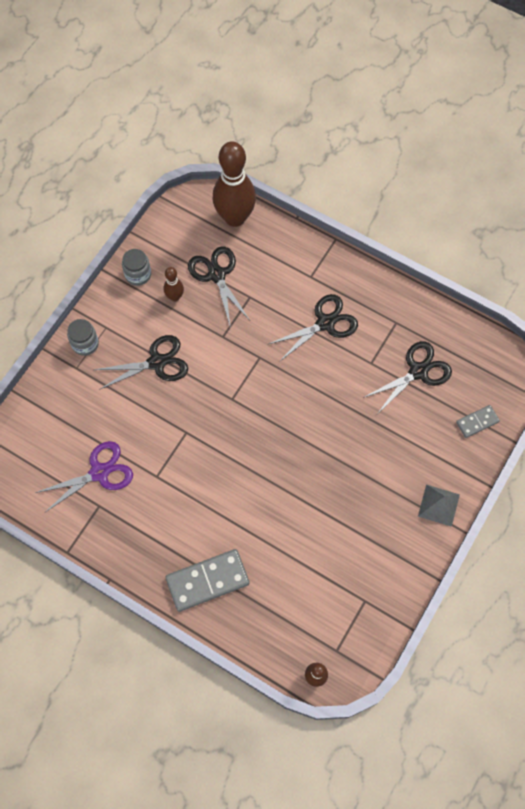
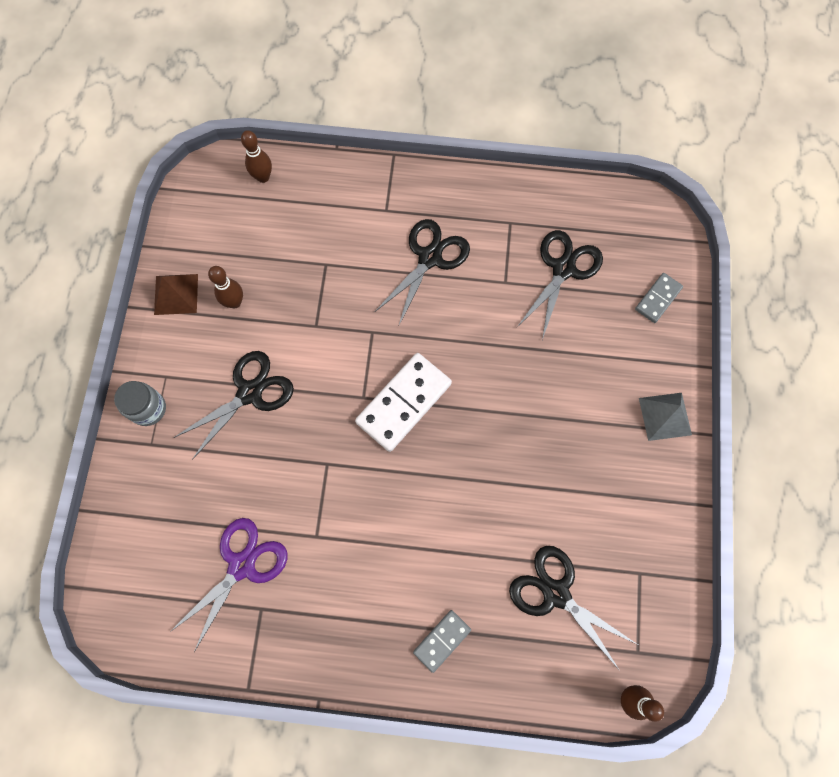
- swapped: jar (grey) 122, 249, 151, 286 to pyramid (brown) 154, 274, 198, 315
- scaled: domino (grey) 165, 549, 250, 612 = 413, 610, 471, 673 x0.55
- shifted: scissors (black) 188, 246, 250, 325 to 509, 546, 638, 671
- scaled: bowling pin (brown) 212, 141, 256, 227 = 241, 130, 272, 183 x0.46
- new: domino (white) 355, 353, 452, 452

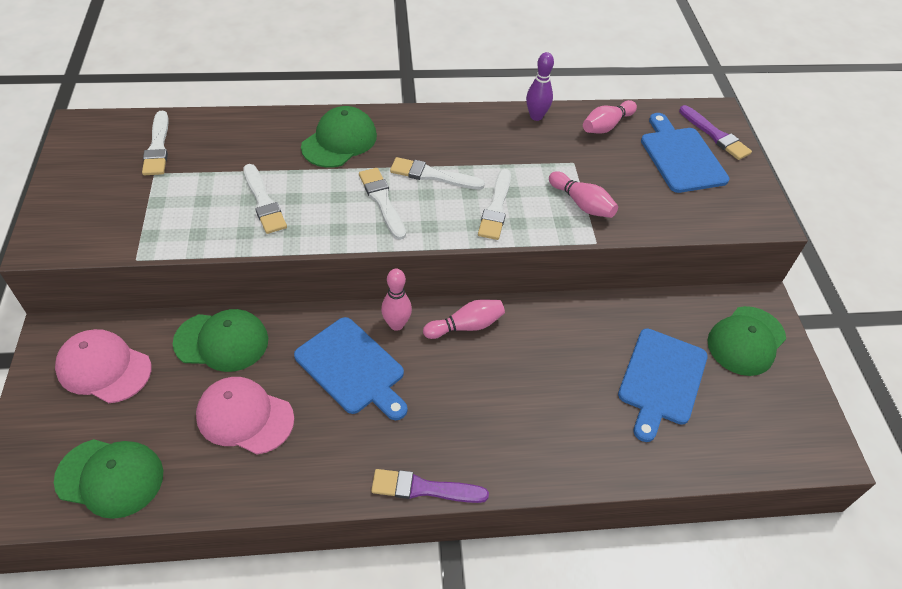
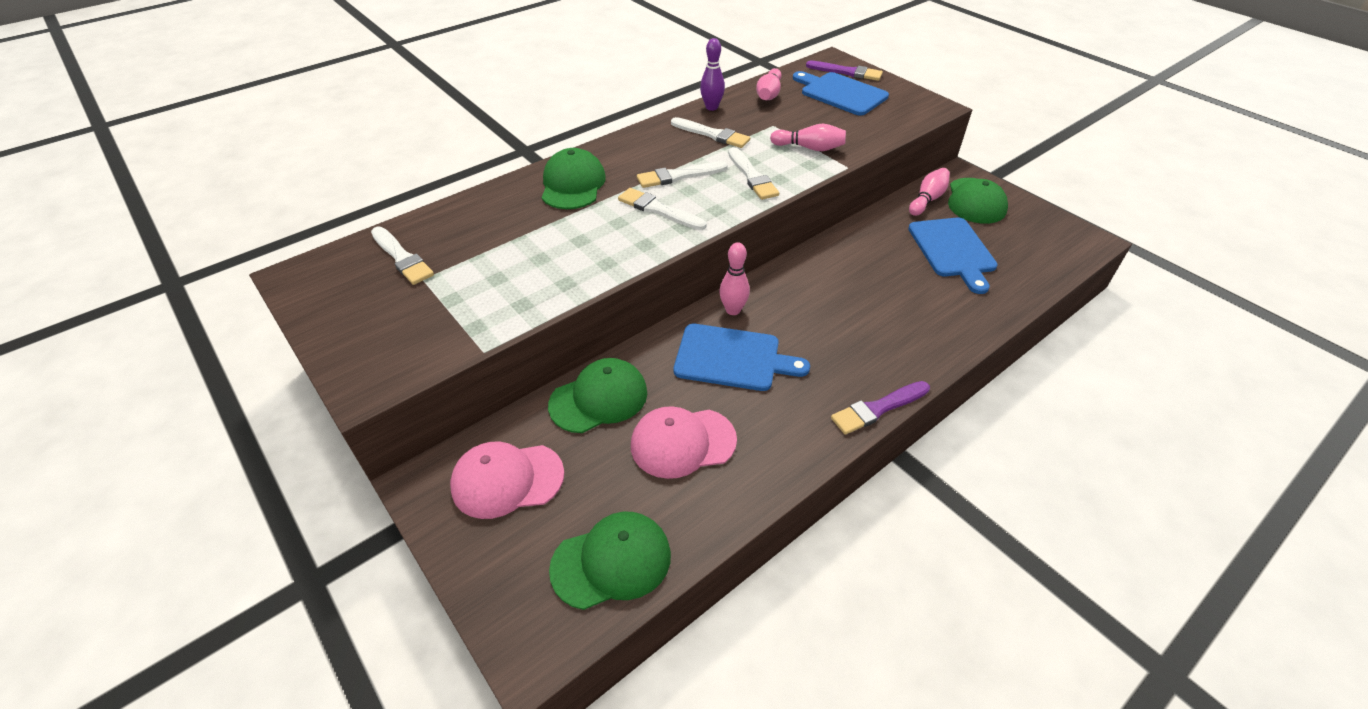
- shifted: brush (white) 244, 164, 287, 234 to 671, 117, 750, 148
- shifted: bowling pin (pink) 423, 300, 505, 339 to 909, 168, 950, 216

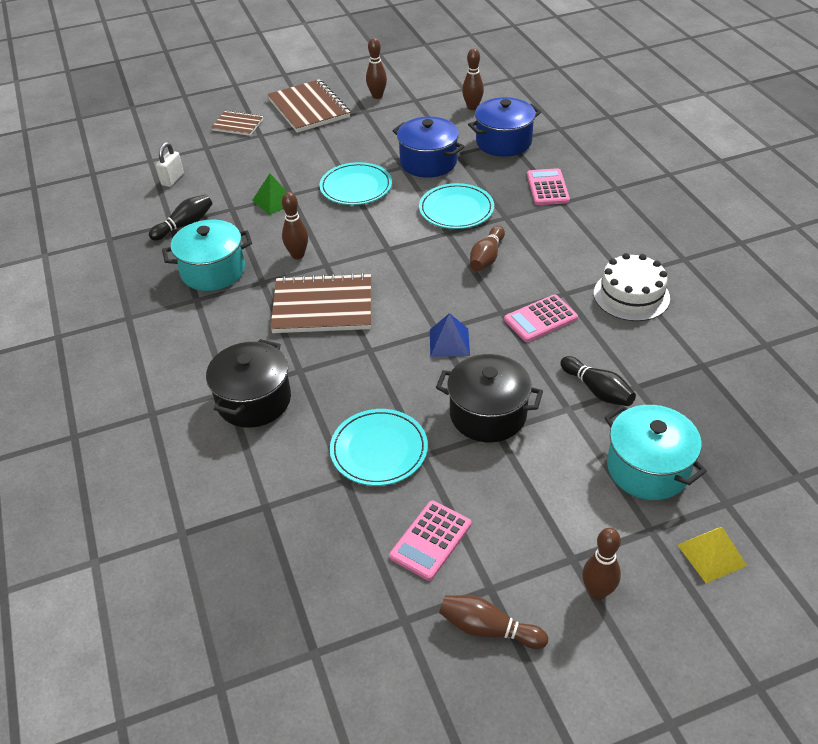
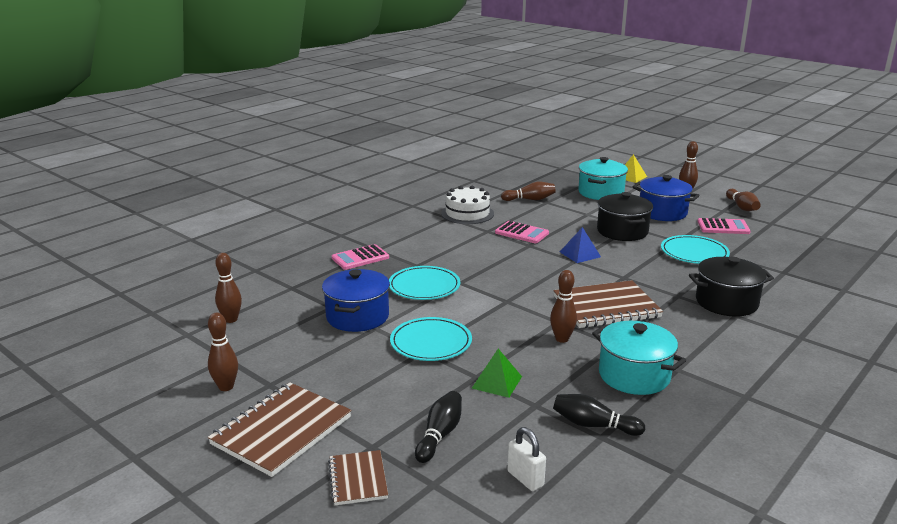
- rotated: padlock (white) 156, 142, 184, 187 = 507, 427, 546, 491 60 degrees clockwise
- rotated: notebook (brown) 270, 273, 371, 333 = 554, 280, 663, 328 75 degrees counterclockwise
- shifted: pot (blue) 468, 97, 541, 157 to 632, 175, 699, 221
- shifted: bowling pin (brown) 470, 226, 505, 271 to 501, 182, 556, 201
- shifted: bowling pin (black) 560, 356, 636, 406 to 415, 391, 462, 463

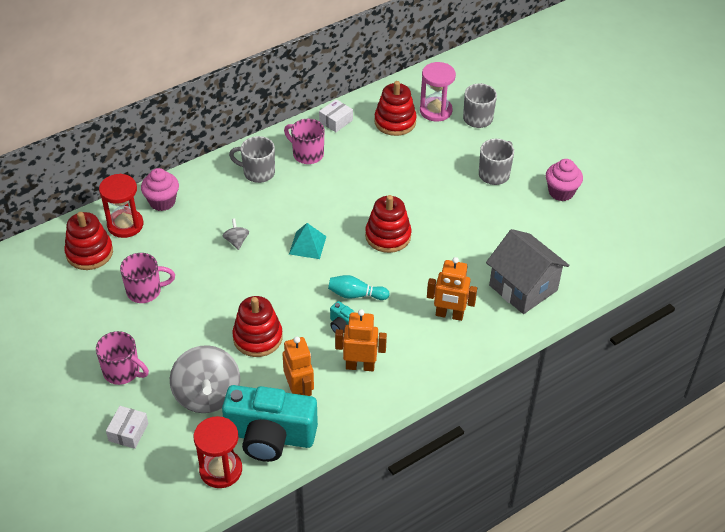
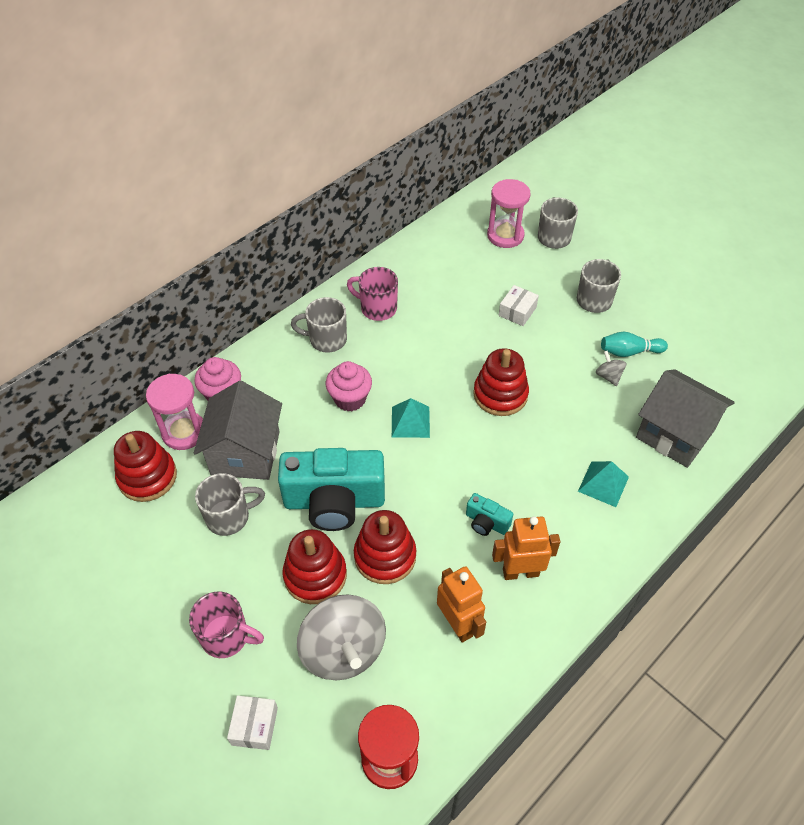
- repainted: hourglass (red) 99, 174, 143, 238 to hourglass (pink) 146, 374, 203, 450
- repainted: mug (pink) 120, 253, 175, 303 to mug (grey) 195, 473, 265, 536
- shifted: camera (turquoise) 222, 385, 318, 462 to 278, 448, 385, 531
- shifted: spinning top (grey) 223, 218, 249, 250 to 596, 351, 626, 386
- shifted: box (white) 319, 99, 353, 132 to 499, 285, 539, 326
- shifted: bowling pin (turquoise) 328, 275, 390, 300 to 601, 332, 668, 357
- shifted: stacking toy (red) 374, 81, 417, 136 to 283, 529, 347, 604
- swapped: robot (orange) 427, 257, 477, 321 to pyramid (turquoise) 578, 461, 629, 507
- shifted: cupcake (pink) 546, 159, 583, 201 to 326, 361, 372, 411
- new: house (grey) 194, 381, 282, 480

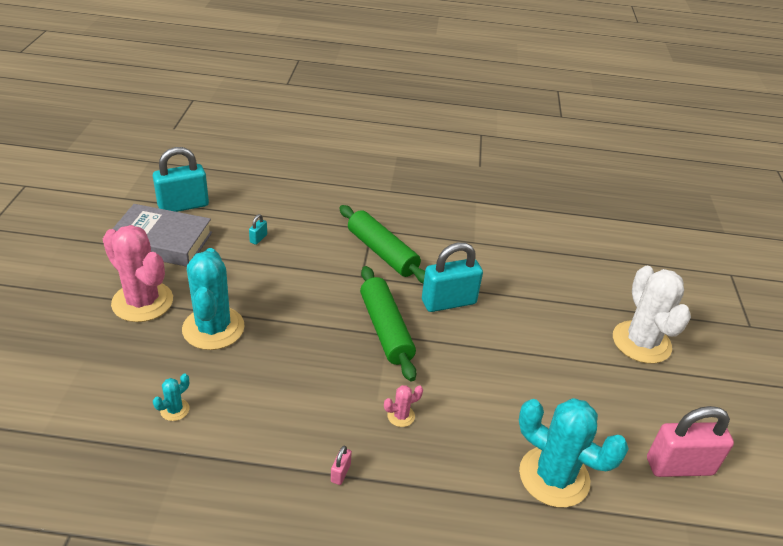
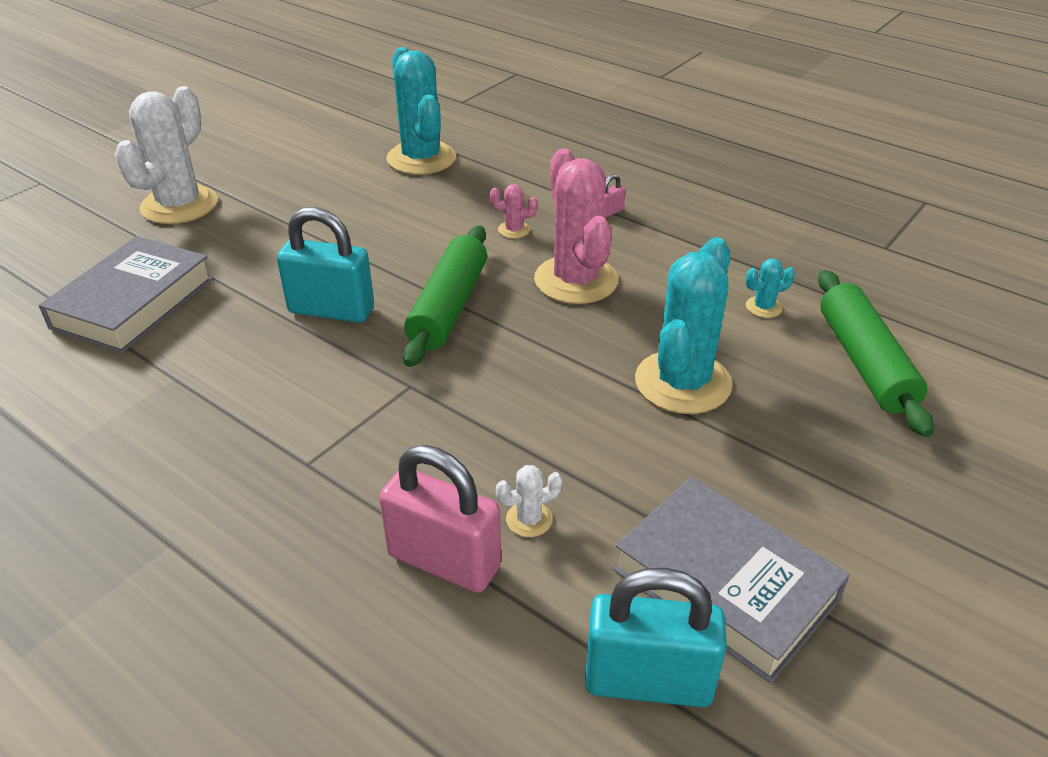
- shifted: cactus (pink) 103, 225, 173, 322 to 534, 149, 618, 304
- swapped: padlock (turquoise) 249, 214, 267, 245 to cactus (white) 496, 465, 563, 537
- shifted: rolling pin (green) 339, 205, 425, 284 to 818, 270, 934, 437
- shifted: padlock (pink) 647, 406, 734, 477 to 379, 445, 501, 593
- new: book (grey) 39, 236, 213, 353

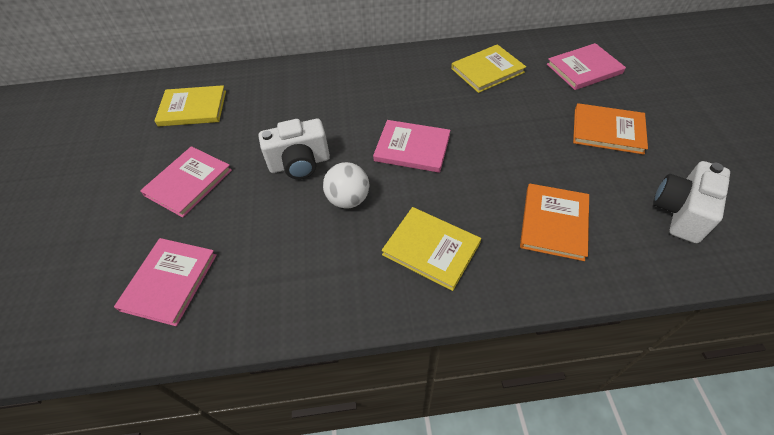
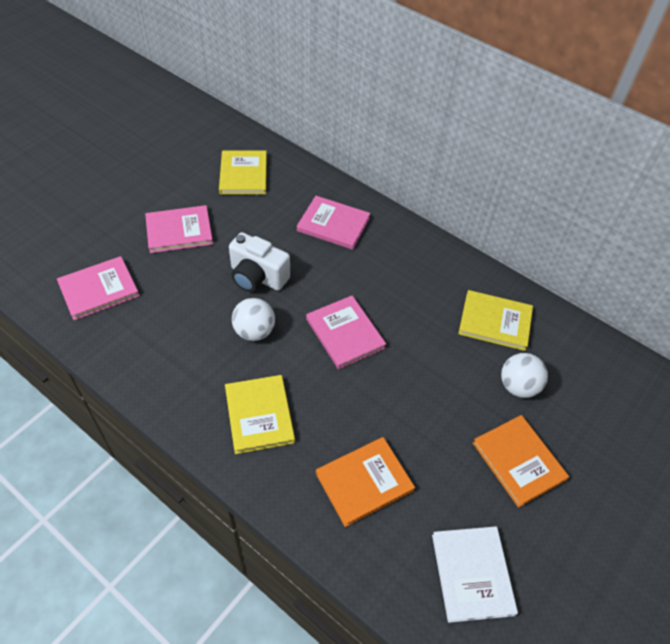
- rotated: book (yellow) 154, 85, 226, 126 = 219, 150, 267, 195 45 degrees clockwise
- shifted: book (pink) 547, 43, 626, 90 to 297, 196, 370, 250
- swapped: camera (white) 653, 161, 730, 243 to book (white) 432, 526, 518, 623
- new: ball (white) 501, 353, 548, 398

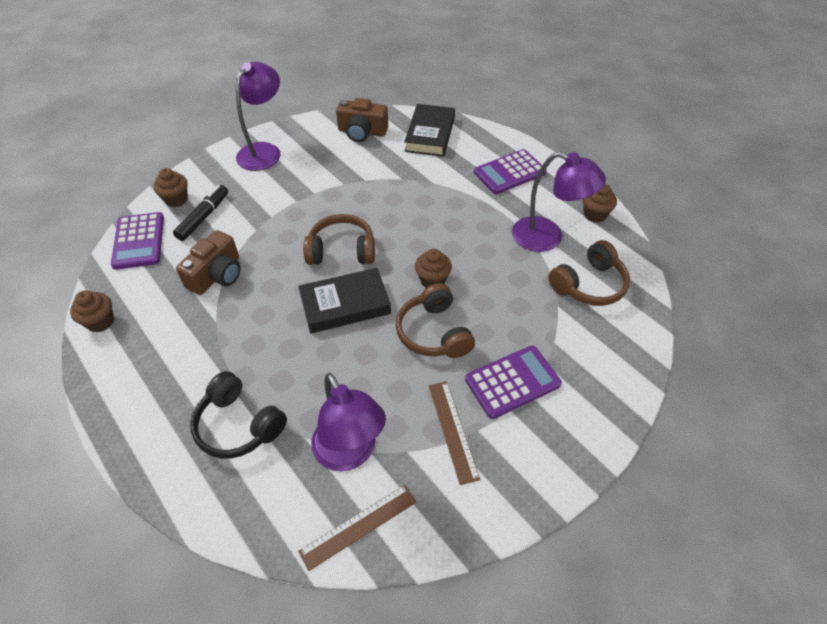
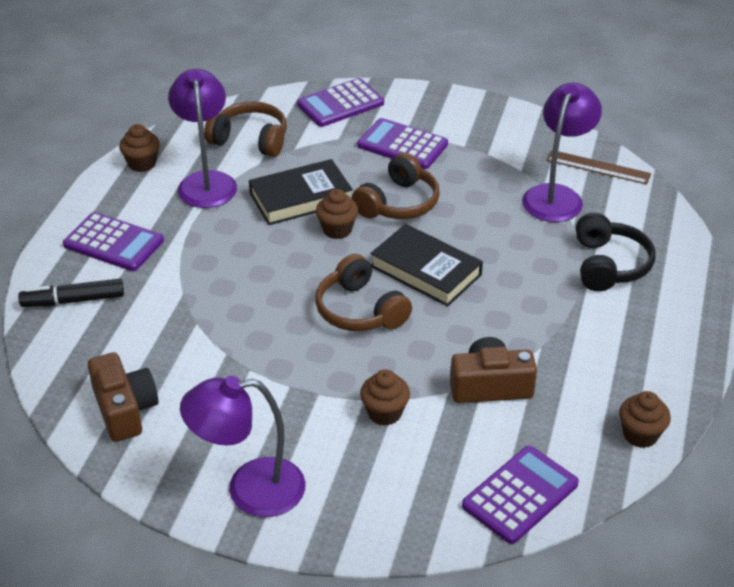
- shifted: cupcake (brown) 154, 168, 188, 207 to 360, 370, 410, 426
- shifted: marker (black) 173, 185, 228, 241 to 18, 279, 124, 307
- shifted: book (black) 404, 104, 455, 157 to 249, 159, 353, 225
- gone: ruler (brown) 429, 381, 480, 485
- new: calculator (purple) 297, 78, 384, 127

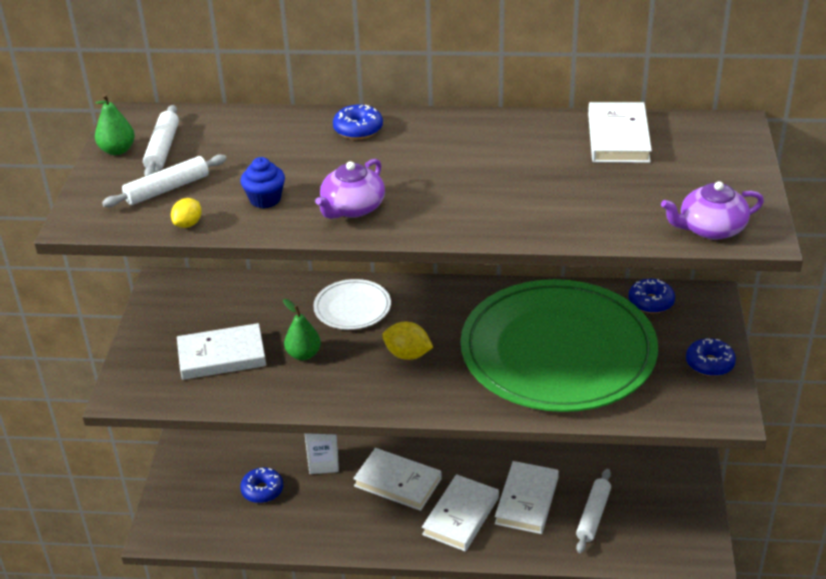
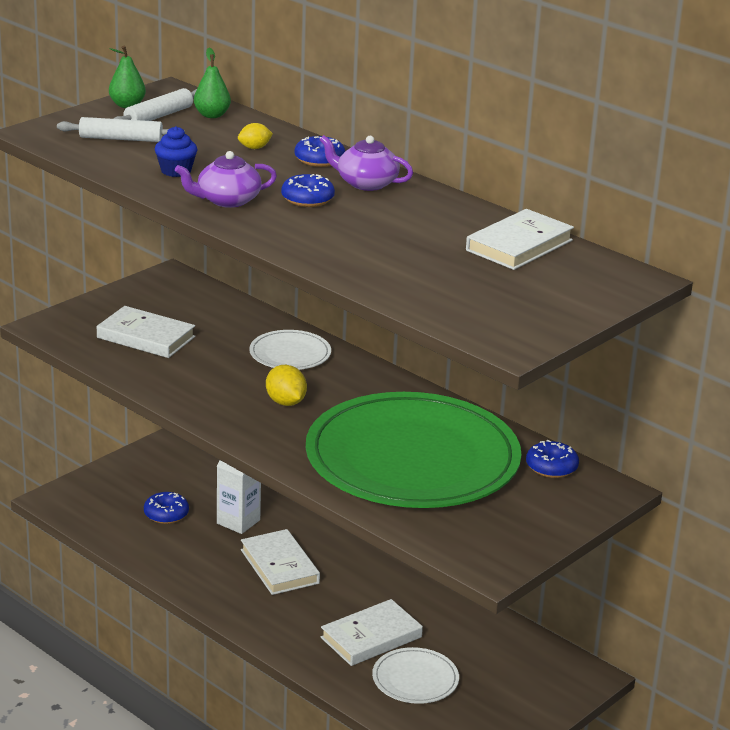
- shifted: lemon (yellow) 171, 198, 202, 228 to 238, 123, 273, 149
- shifted: pear (green) 283, 299, 321, 360 to 194, 48, 231, 118
- gone: book (white) 422, 474, 499, 552
- swapped: rolling pin (white) 576, 469, 611, 553 to plate (white) 372, 647, 459, 704
- shifted: teapot (purple) 661, 181, 764, 240 to 320, 135, 413, 191
- shifted: donut (blue) 686, 338, 736, 376 to 281, 174, 335, 207

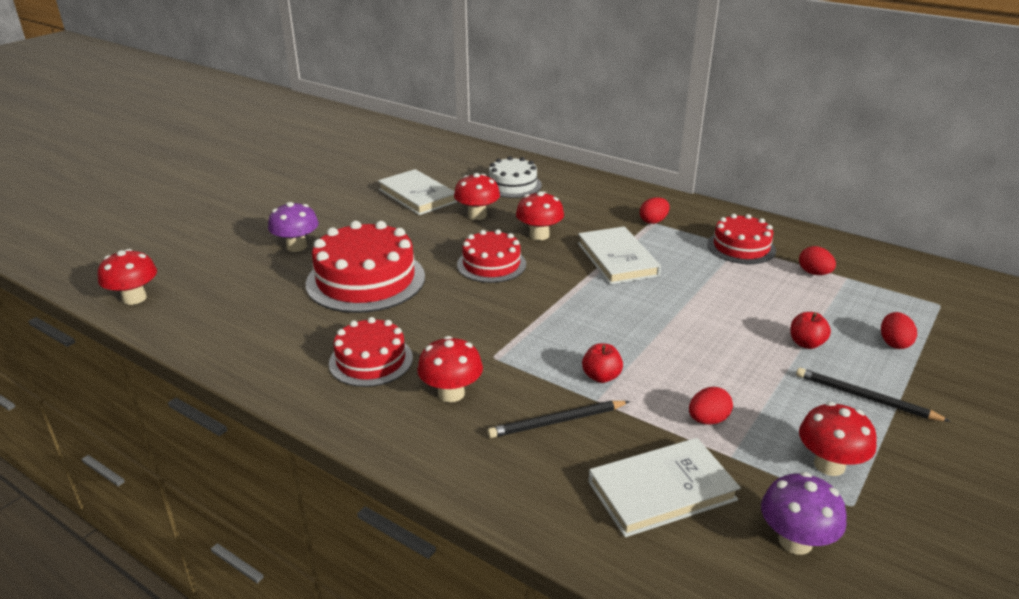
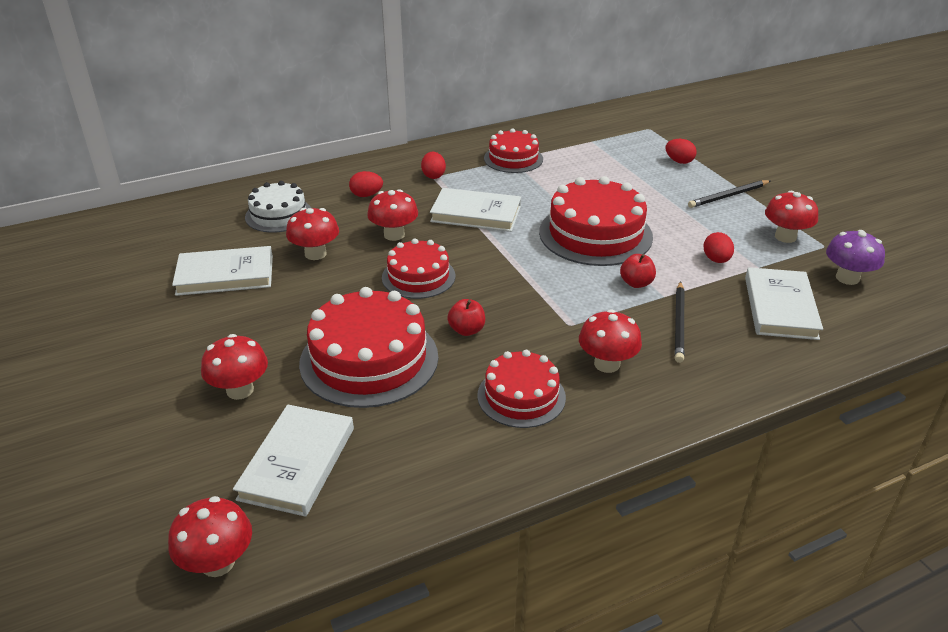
- repainted: mushroom (purple) 268, 202, 319, 252 to mushroom (red) 201, 334, 268, 400
- shifted: apple (red) 790, 312, 831, 349 to 447, 299, 485, 336
- shifted: egg (red) 799, 246, 836, 275 to 349, 171, 383, 197
- new: book (white) 233, 405, 354, 517
- new: cake (red) 539, 176, 653, 266

